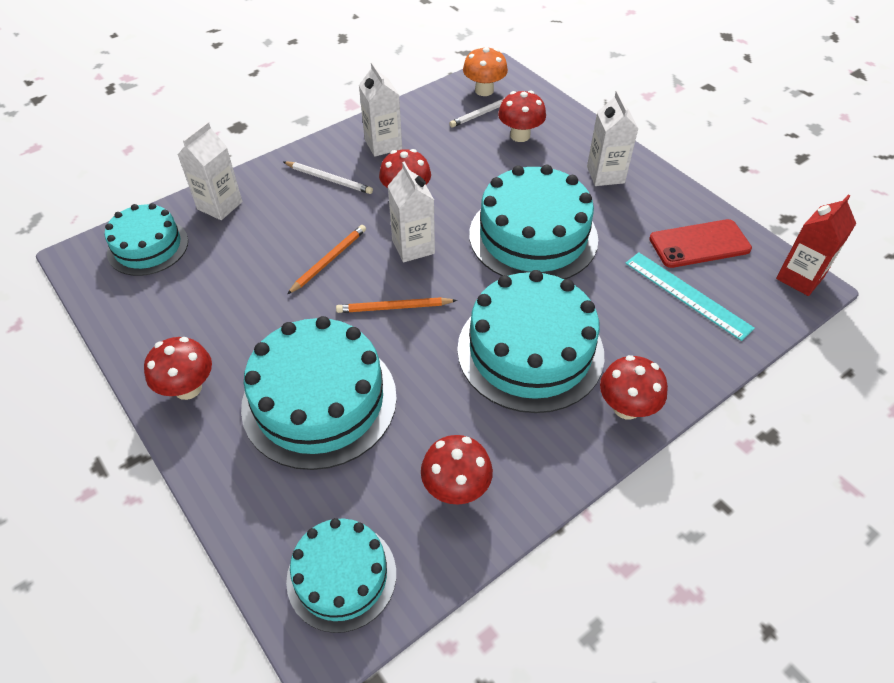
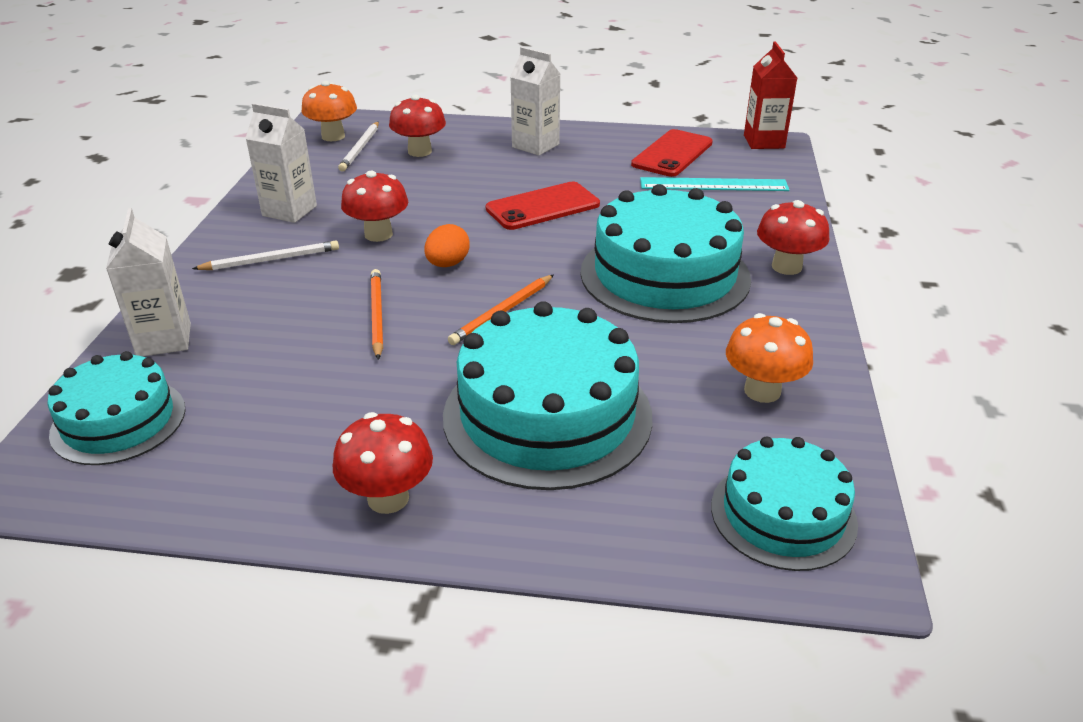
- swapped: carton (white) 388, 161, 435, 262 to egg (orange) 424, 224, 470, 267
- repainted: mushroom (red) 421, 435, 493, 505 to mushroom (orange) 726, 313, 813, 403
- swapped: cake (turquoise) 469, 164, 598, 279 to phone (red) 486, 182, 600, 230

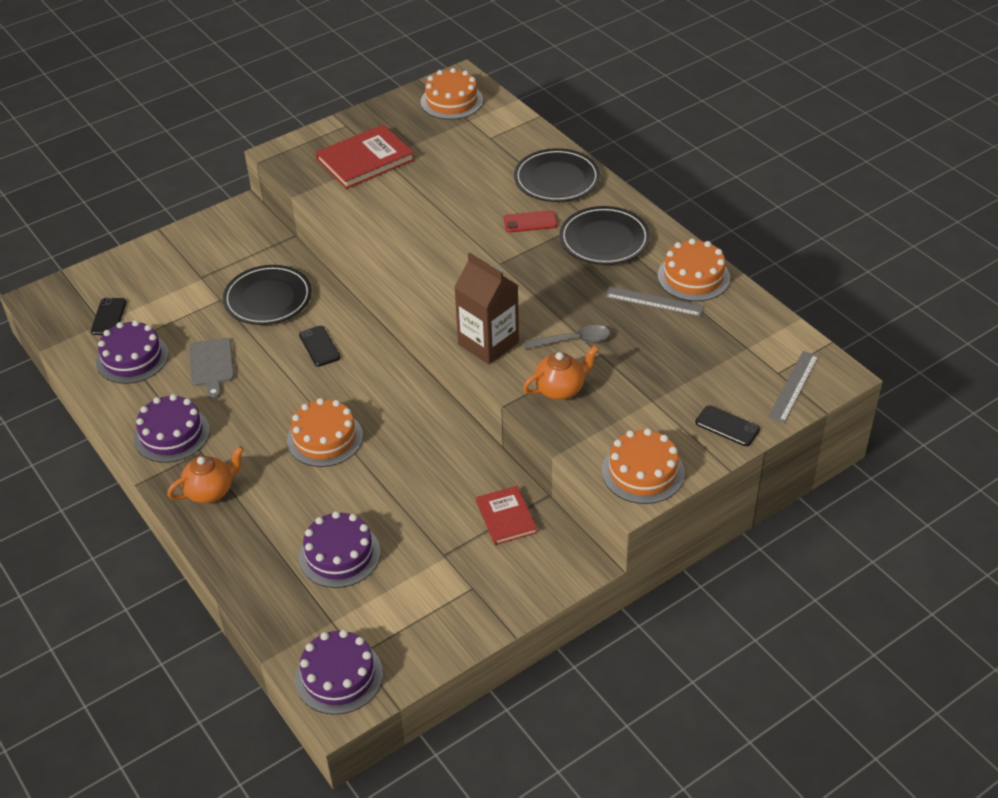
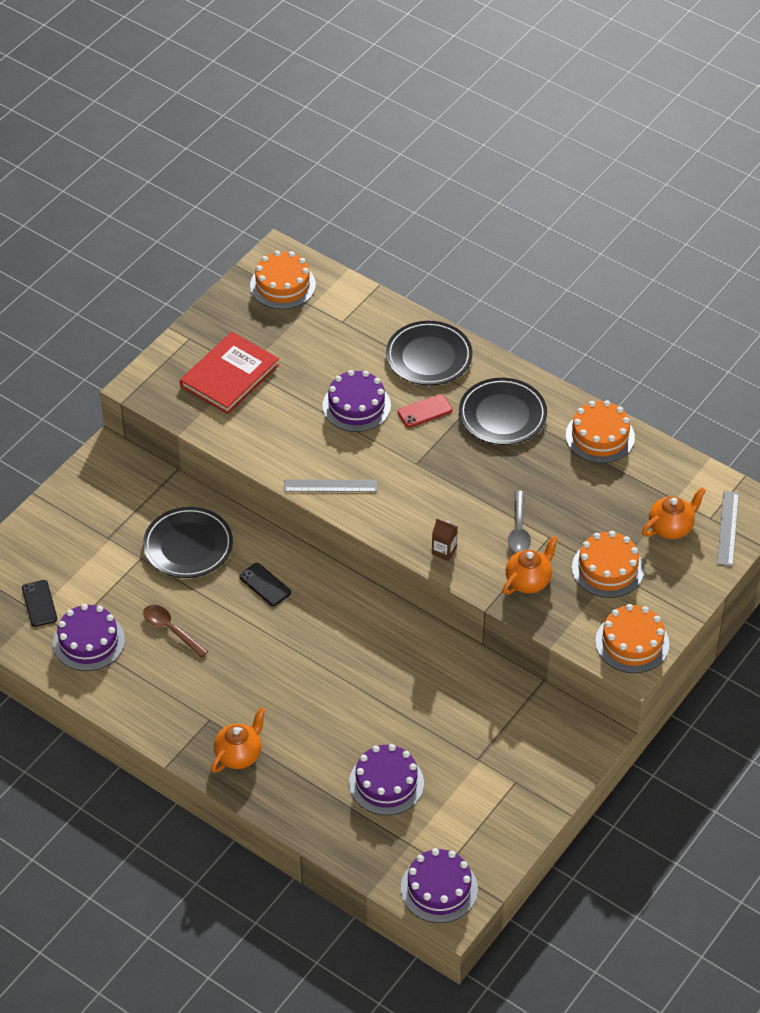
- shifted: cake (purple) 134, 394, 210, 463 to 322, 370, 391, 432
- swapped: cutting board (grey) 189, 338, 234, 399 to spoon (brown) 143, 605, 208, 658
- shifted: cake (orange) 287, 398, 363, 467 to 572, 531, 644, 598
- scaled: carton (brown) 454, 253, 519, 364 = 432, 519, 458, 561 x0.46
- gone: book (red) 476, 486, 537, 545
- rotated: spoon (grey) 523, 325, 610, 349 = 508, 491, 531, 553 120 degrees clockwise
- shifted: ruler (grey) 605, 287, 704, 317 to 284, 479, 377, 492
- gone: phone (black) 695, 405, 760, 446
- new: teapot (orange) 642, 487, 706, 539

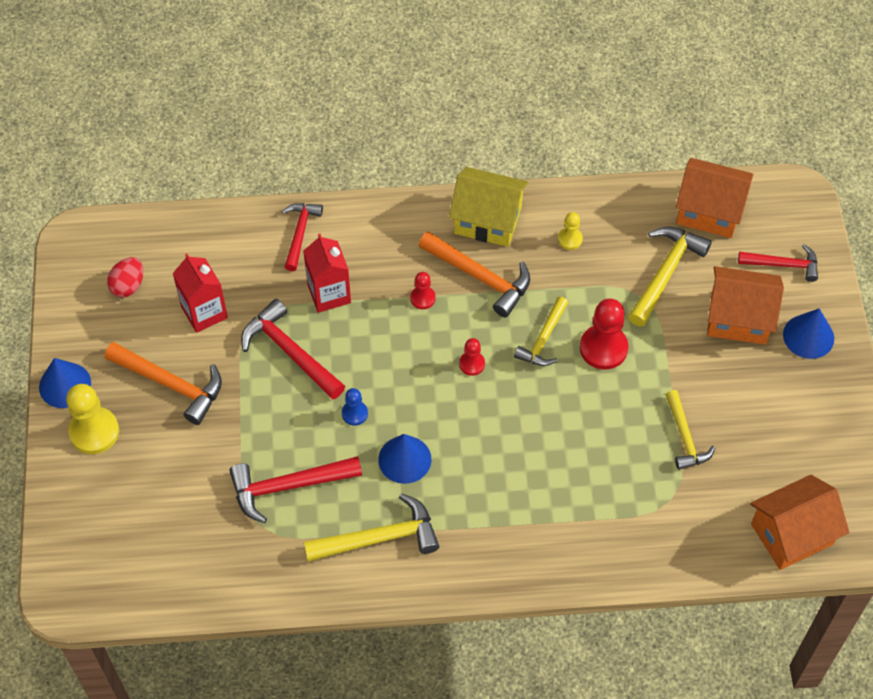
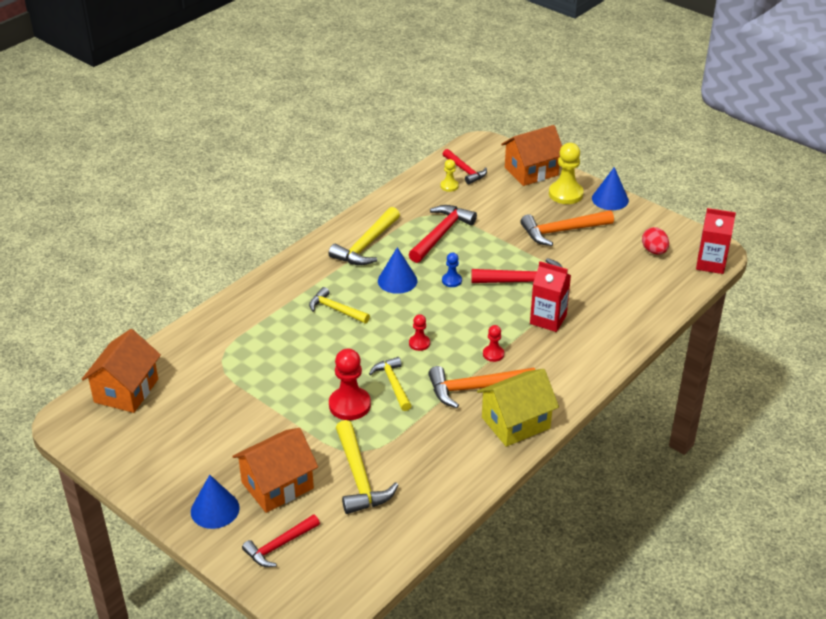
- shifted: carton (red) 173, 253, 228, 333 to 696, 208, 736, 274
- shifted: hammer (red) 282, 203, 323, 271 to 443, 149, 487, 184
- shifted: pawn (yellow) 558, 212, 583, 250 to 440, 159, 459, 192
- shifted: hammer (yellow) 665, 390, 716, 470 to 309, 287, 370, 323
- shifted: house (orange) 676, 158, 753, 238 to 501, 125, 562, 186

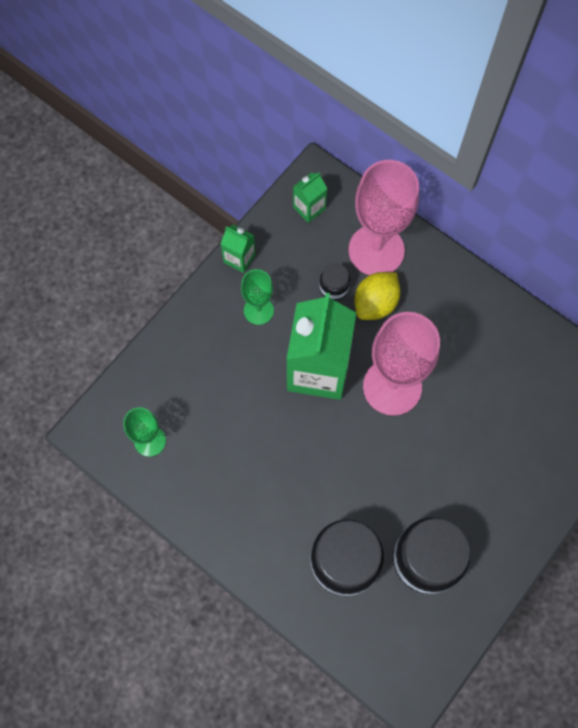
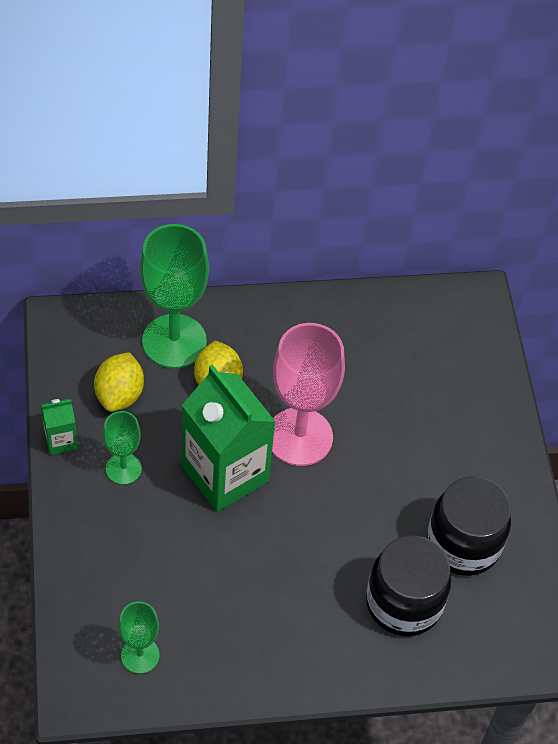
- gone: carton (green) 293, 172, 327, 223
- gone: jar (black) 319, 263, 350, 301
- repainted: goblet (pink) 349, 160, 419, 275 to goblet (green) 140, 224, 209, 369
- new: lemon (yellow) 94, 352, 144, 412

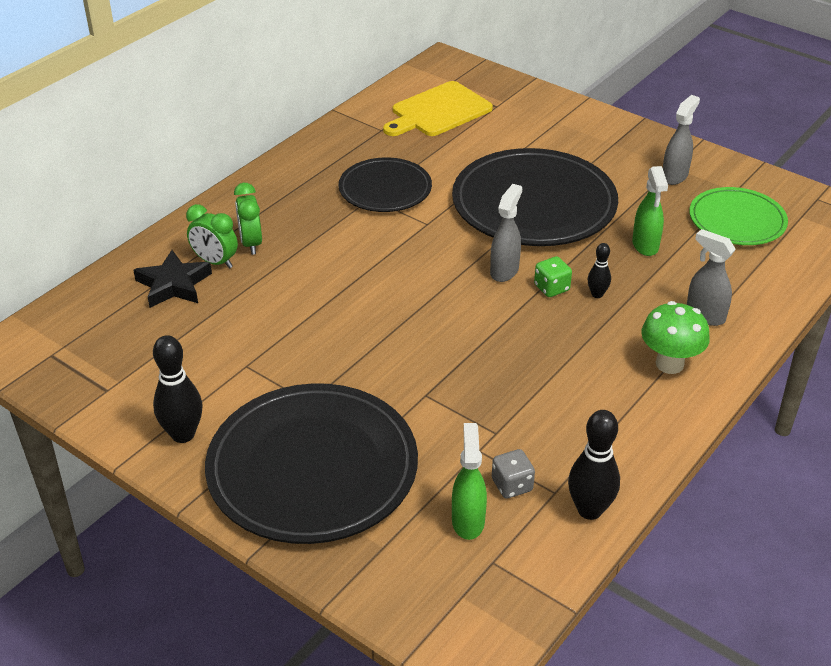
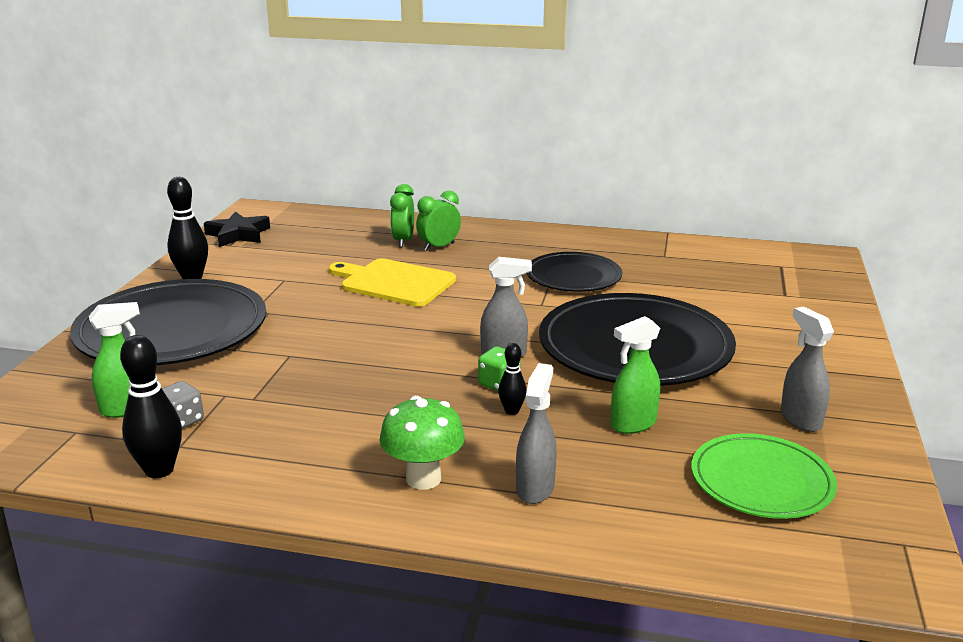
- shifted: star (black) 133, 250, 212, 308 to 204, 211, 270, 247
- shifted: cutting board (yellow) 383, 81, 493, 136 to 329, 258, 456, 307
- rotated: spray bottle (grey) 663, 95, 700, 185 = 781, 306, 834, 432 120 degrees counterclockwise

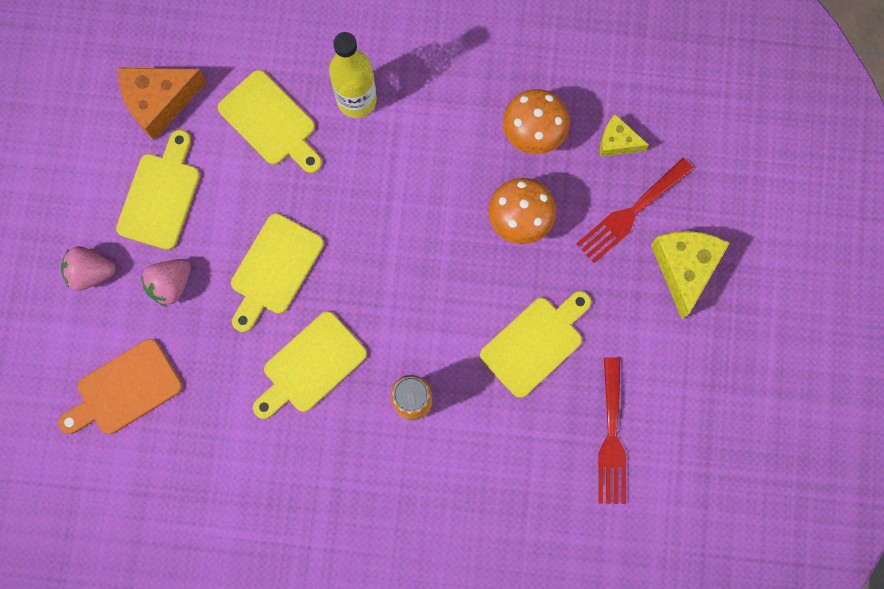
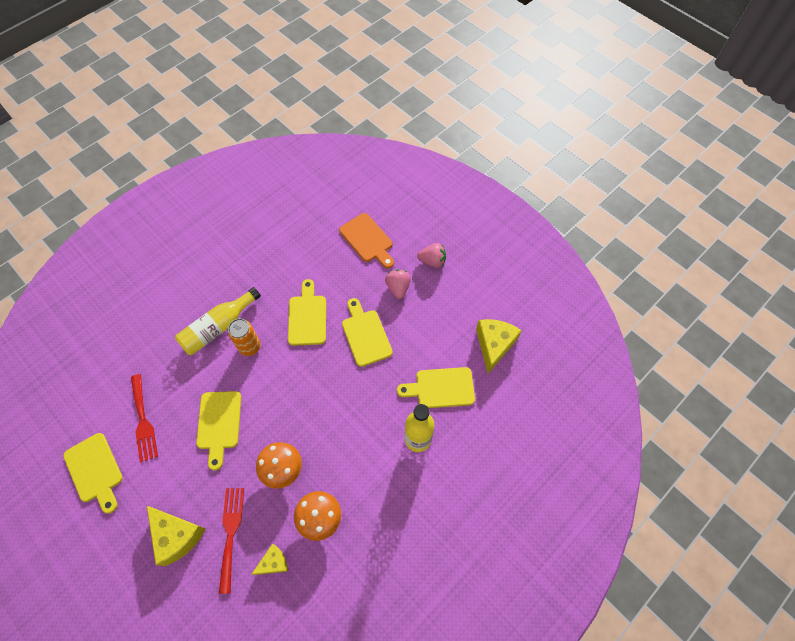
- rotated: cutting board (orange) 58, 339, 182, 434 = 339, 213, 394, 268 135 degrees clockwise
- rotated: strawberry (pink) 61, 246, 116, 291 = 417, 243, 446, 268 60 degrees clockwise
- shifted: cutting board (yellow) 116, 130, 200, 250 to 63, 433, 123, 513
- repainted: cheese (orange) 118, 67, 207, 140 to cheese (yellow) 476, 319, 522, 374
- rotated: fork (red) 598, 357, 626, 504 = 131, 374, 158, 462 150 degrees counterclockwise
- new: bottle (yellow) 175, 287, 261, 355

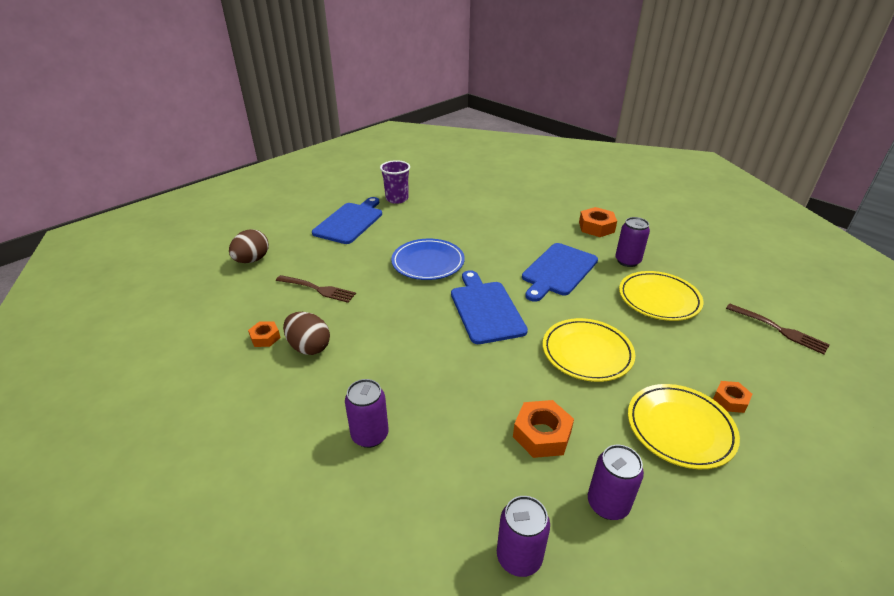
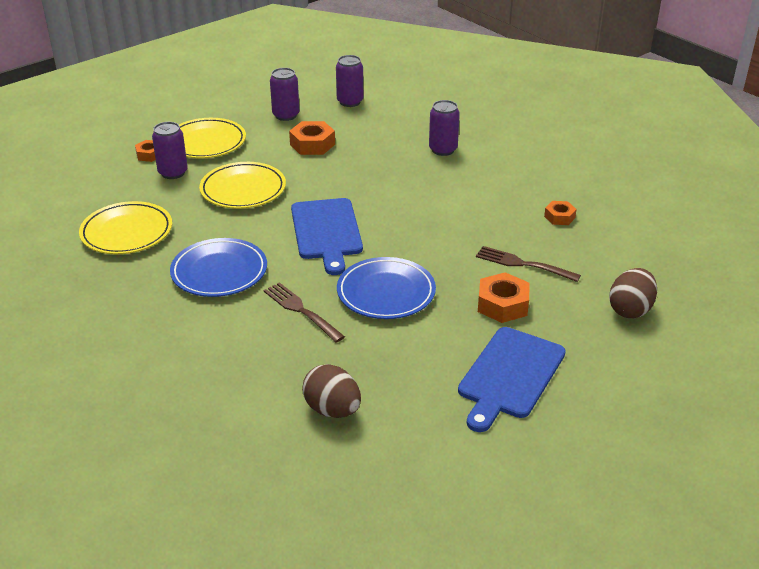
- shifted: egg (brown) 283, 312, 330, 355 to 302, 364, 361, 418
- gone: cup (purple) 380, 160, 410, 204
- swapped: cutting board (blue) 522, 243, 598, 302 to plate (blue) 170, 238, 267, 297
- shifted: nut (orange) 579, 207, 617, 237 to 478, 272, 530, 323
- shifted: can (purple) 615, 217, 650, 267 to 152, 122, 188, 179
- shifted: fork (brown) 726, 304, 830, 354 to 264, 282, 345, 343

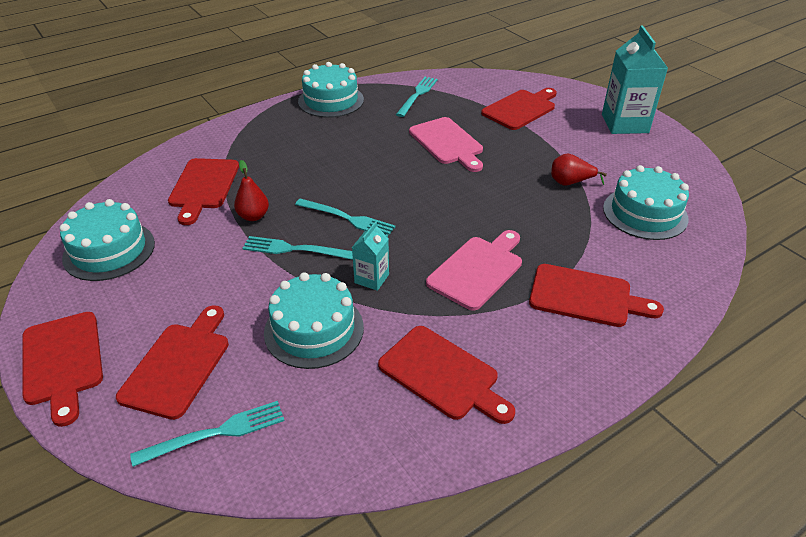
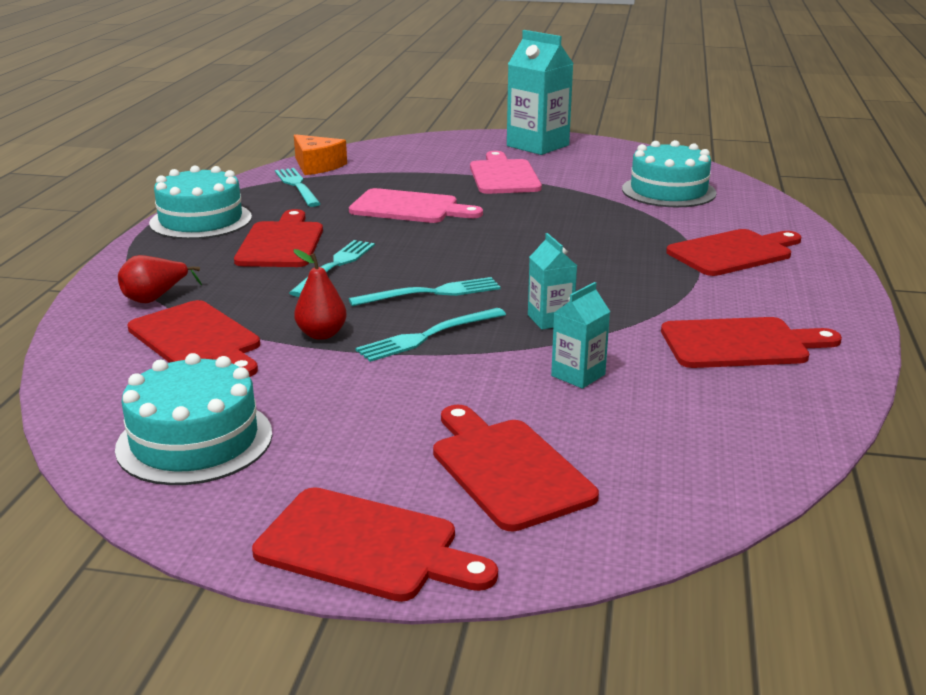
- shifted: fork (turquoise) 130, 401, 285, 467 to 289, 240, 375, 297
- swapped: cake (turquoise) 264, 272, 364, 369 to carton (turquoise) 551, 282, 610, 389
- shifted: cutting board (pink) 426, 230, 522, 310 to 470, 151, 542, 194
- shifted: cutting board (red) 481, 88, 557, 130 to 234, 209, 323, 267
- shifted: pear (red) 551, 154, 607, 185 to 118, 255, 202, 303
- new: cheese (orange) 294, 134, 347, 175

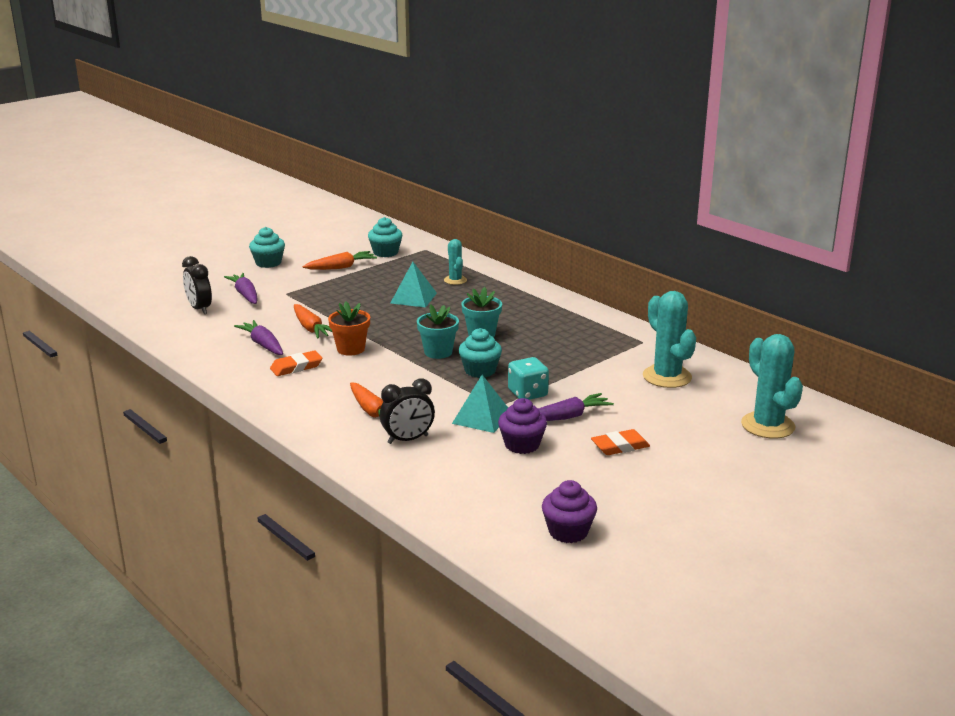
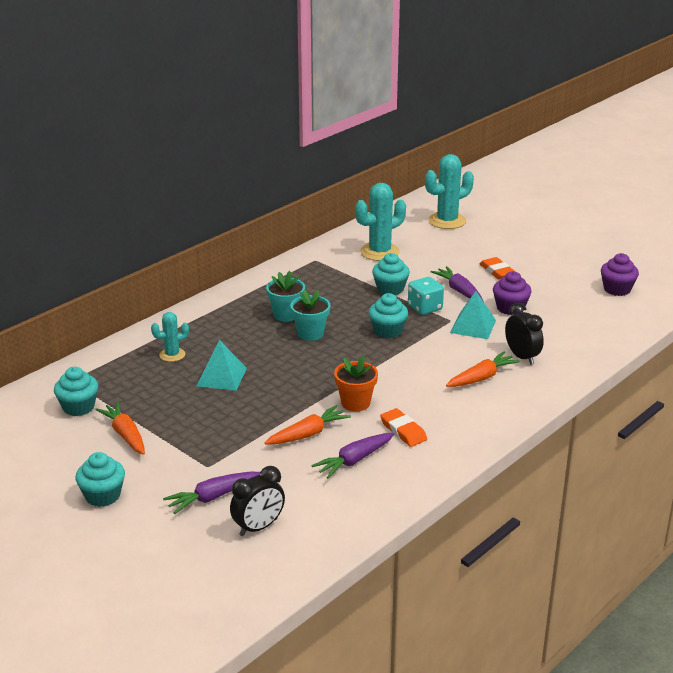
- shifted: flower pot (turquoise) 417, 304, 459, 359 to 266, 271, 305, 322
- new: cupcake (turquoise) 372, 253, 410, 295

